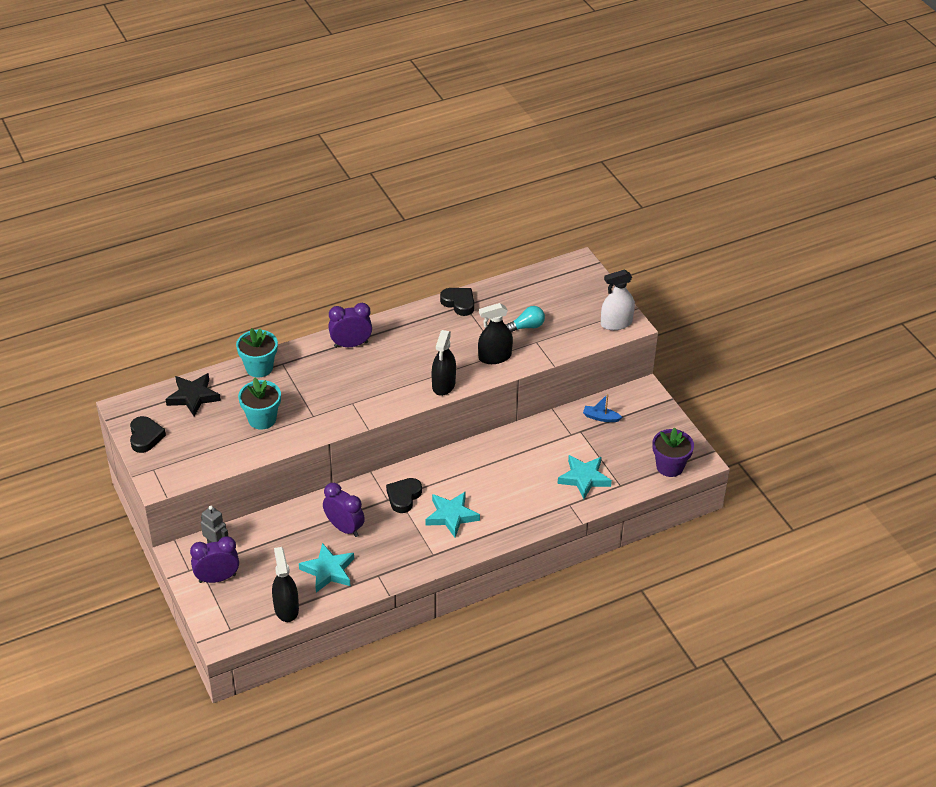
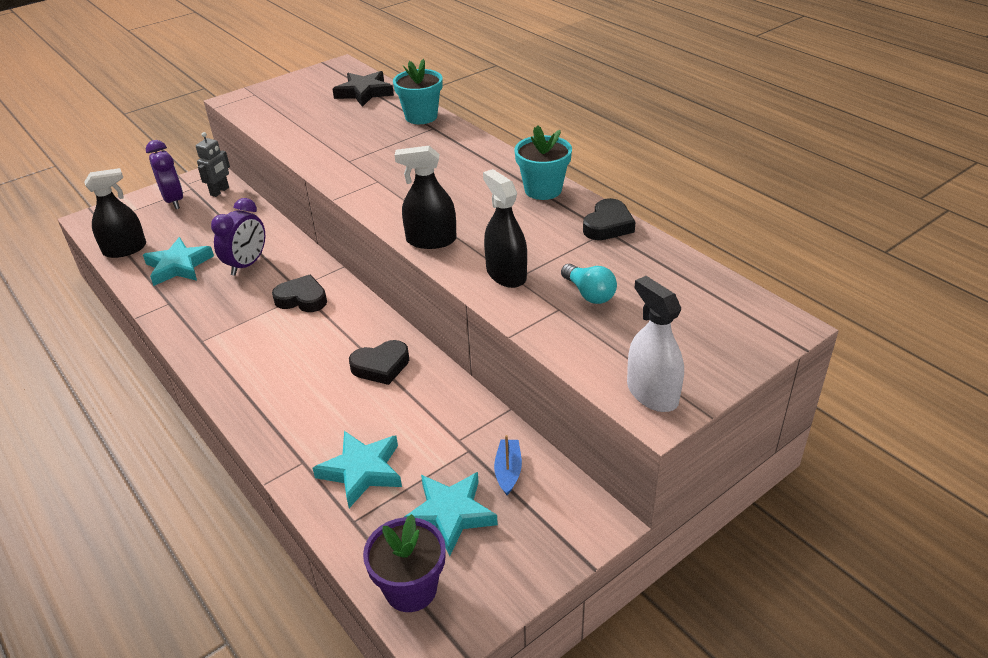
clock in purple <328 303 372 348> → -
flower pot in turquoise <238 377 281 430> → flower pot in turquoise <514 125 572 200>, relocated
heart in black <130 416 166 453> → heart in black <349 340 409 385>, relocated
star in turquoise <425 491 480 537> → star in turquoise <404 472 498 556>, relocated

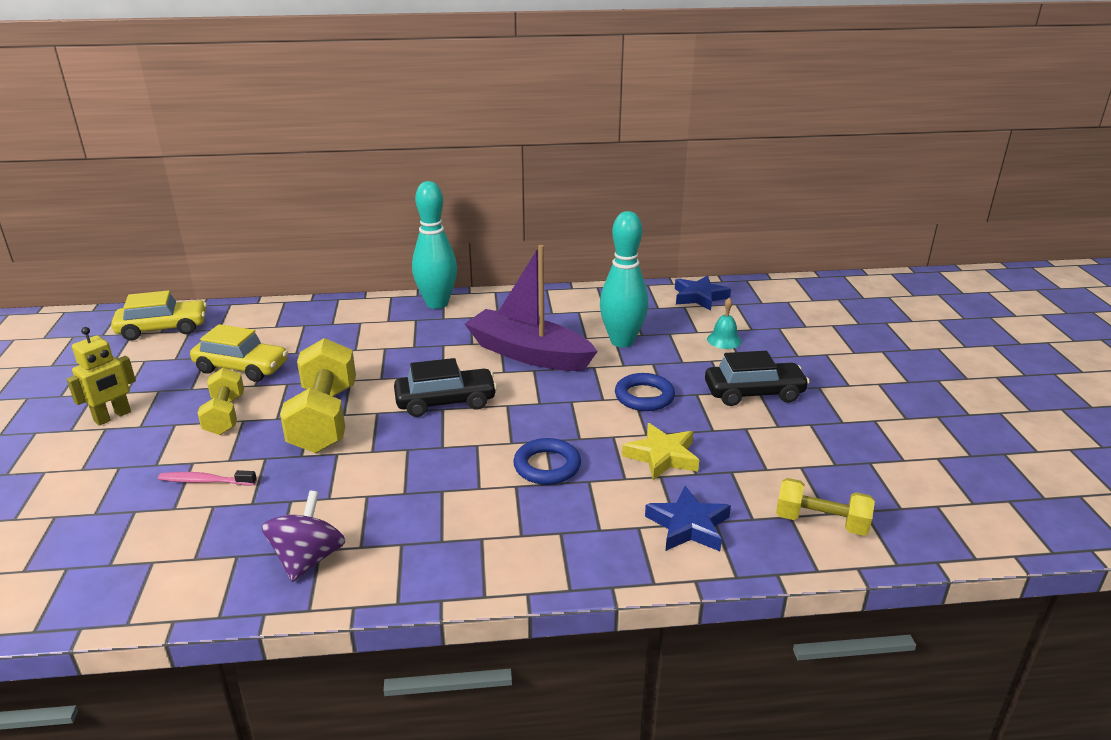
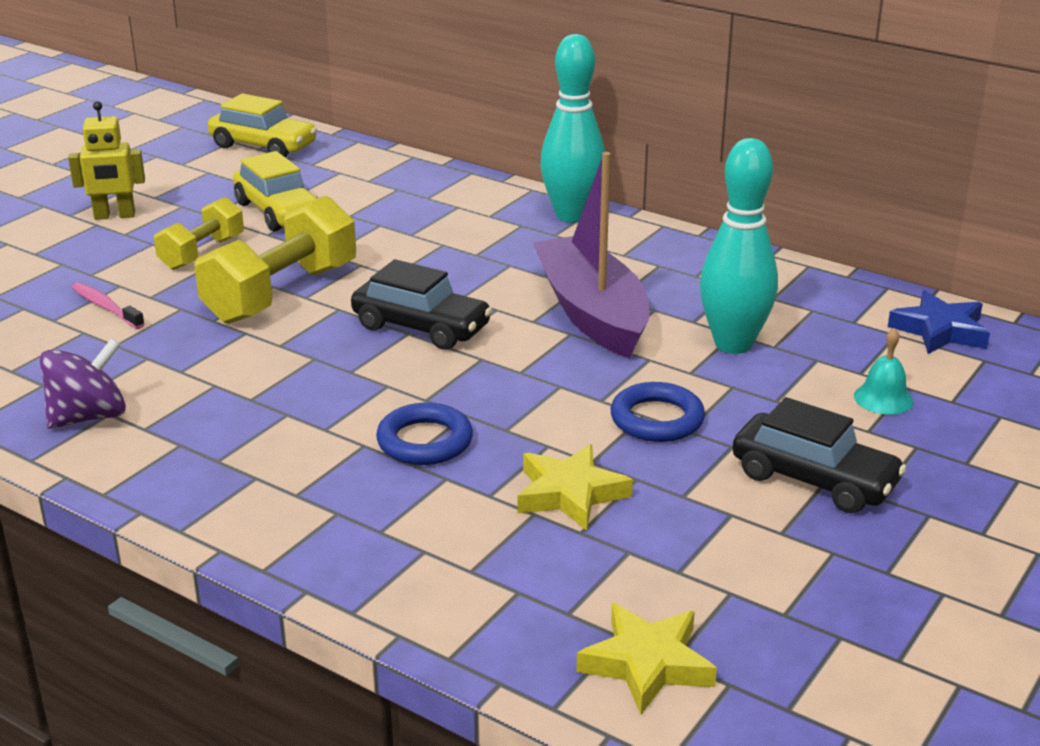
dumbbell in yellow <776 478 875 536> → star in yellow <576 603 717 714>
star in blue <645 486 731 551> → -

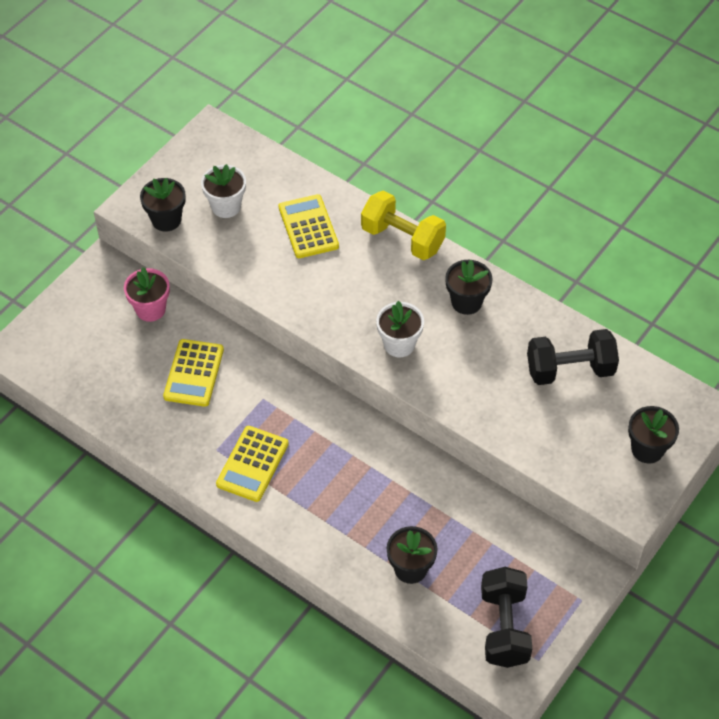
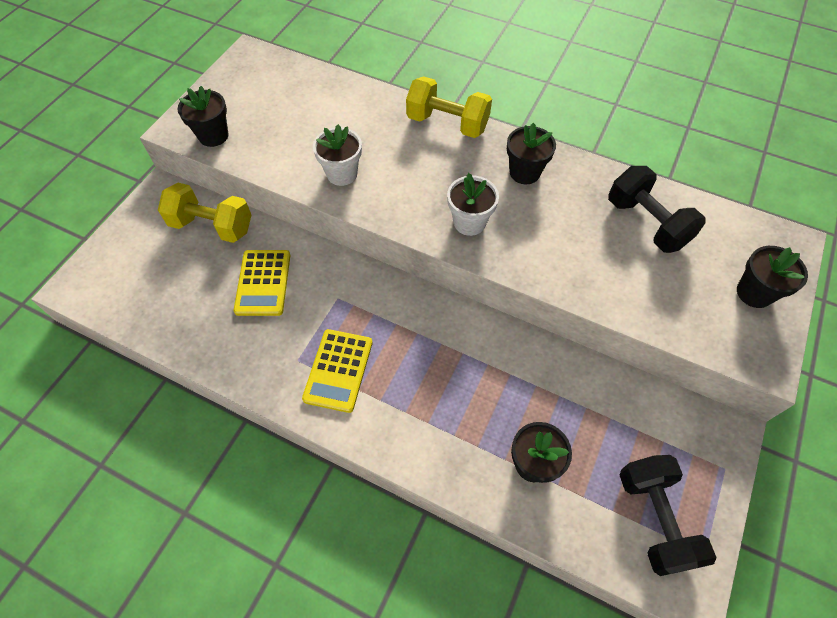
flower pot in white <201 164 246 218> → flower pot in white <313 124 362 186>, relocated
calculator in yellow <279 194 339 258> → -
flower pot in pink <124 267 170 322> → dumbbell in yellow <158 183 251 243>
dumbbell in black <527 329 619 385> → dumbbell in black <608 166 706 253>, 75 degrees clockwise

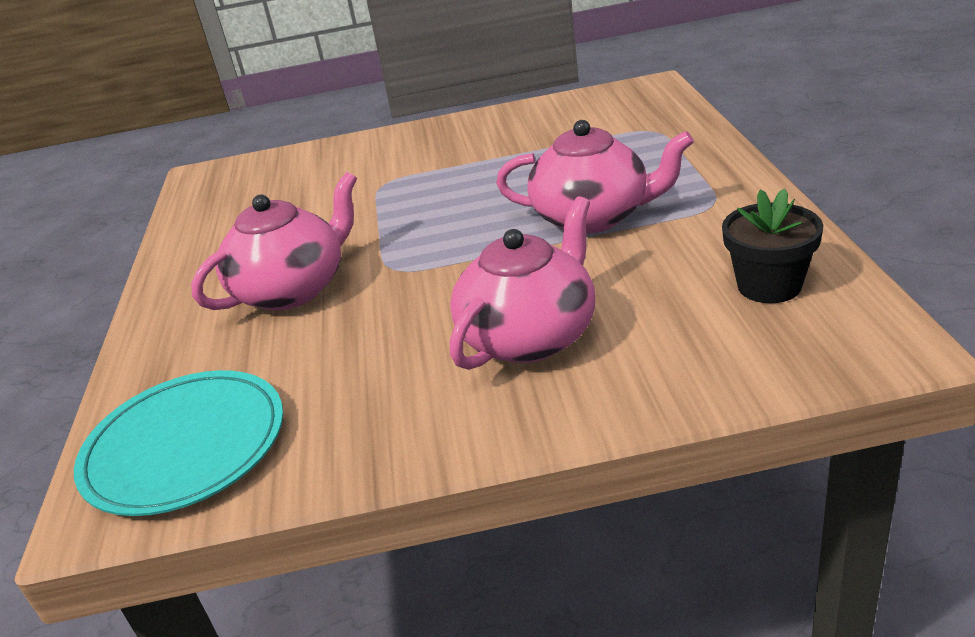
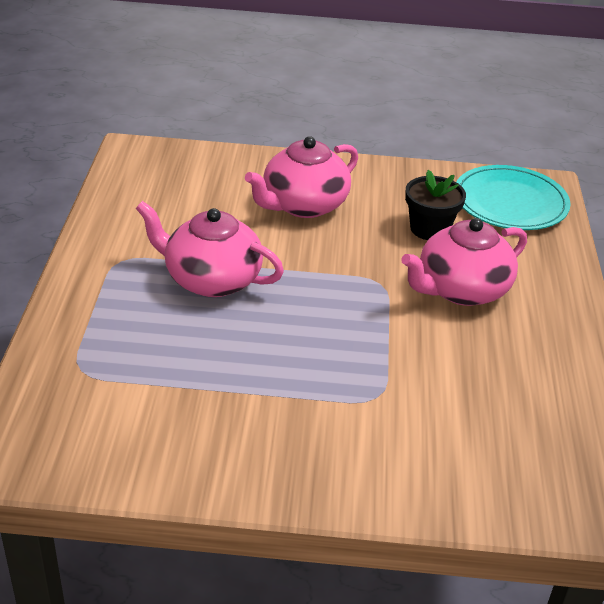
flower pot in black <722 188 823 303> → flower pot in black <405 170 466 240>, relocated

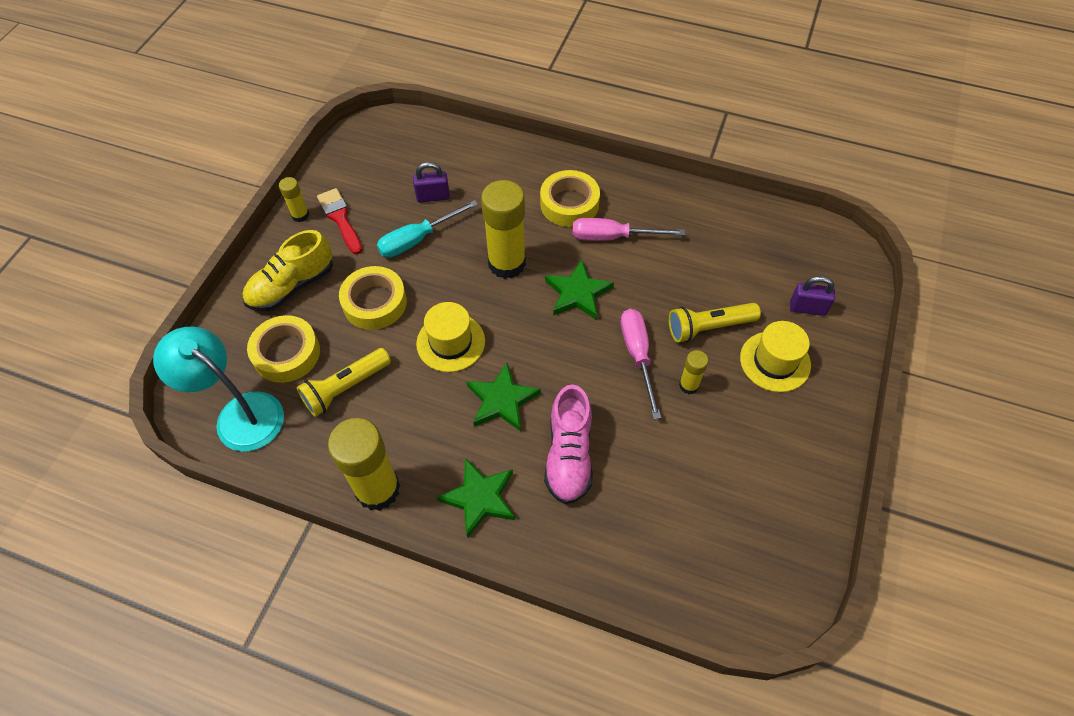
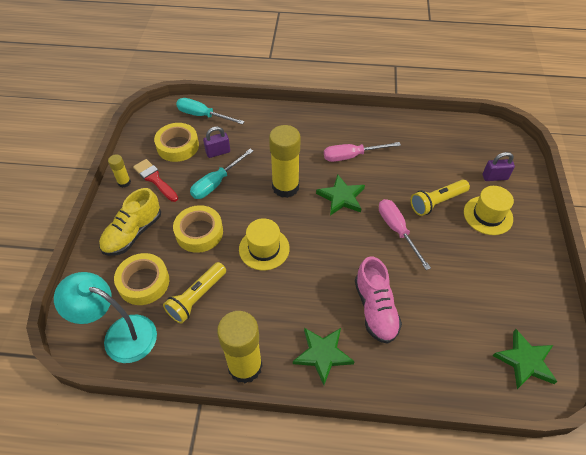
tape in yellow <540 170 600 227> → tape in yellow <154 123 199 162>, relocated
glue stick in yellow <679 350 709 394> → -
star in green <466 363 541 431> → star in green <493 329 558 389>, relocated
- → screwdriver in turquoise <176 98 245 125>

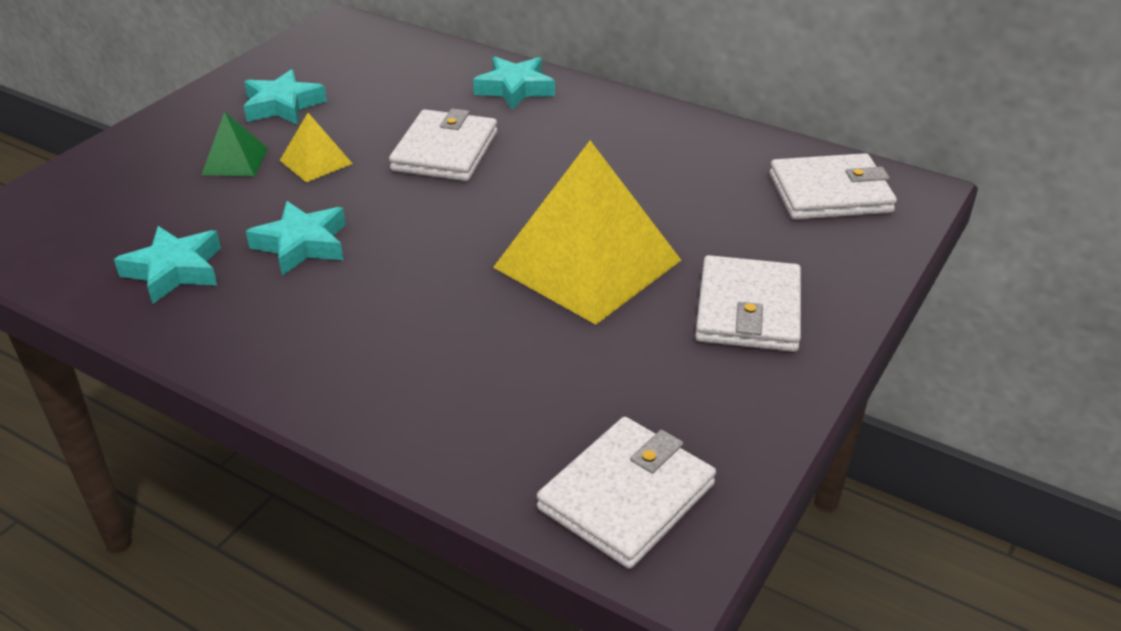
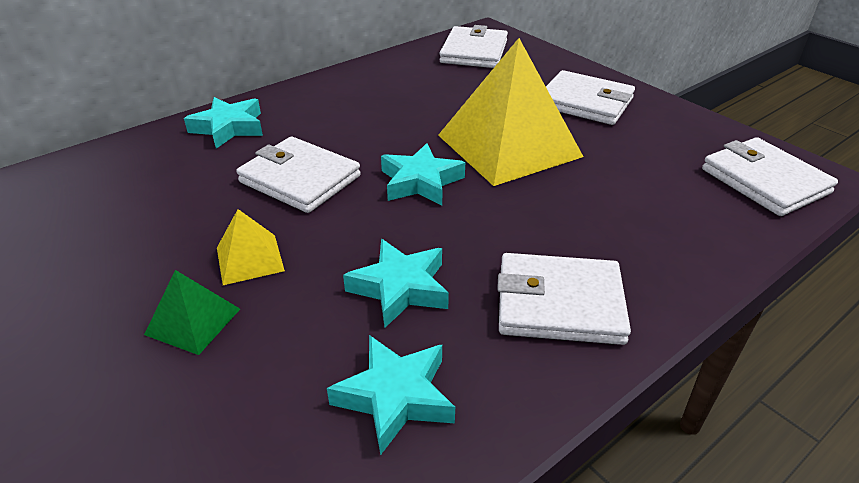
star in turquoise <244 69 327 125> → star in turquoise <381 143 465 205>, relocated
- → wallet in white <497 253 631 345>

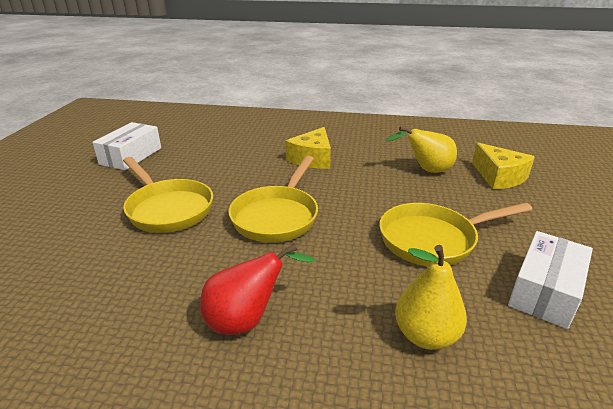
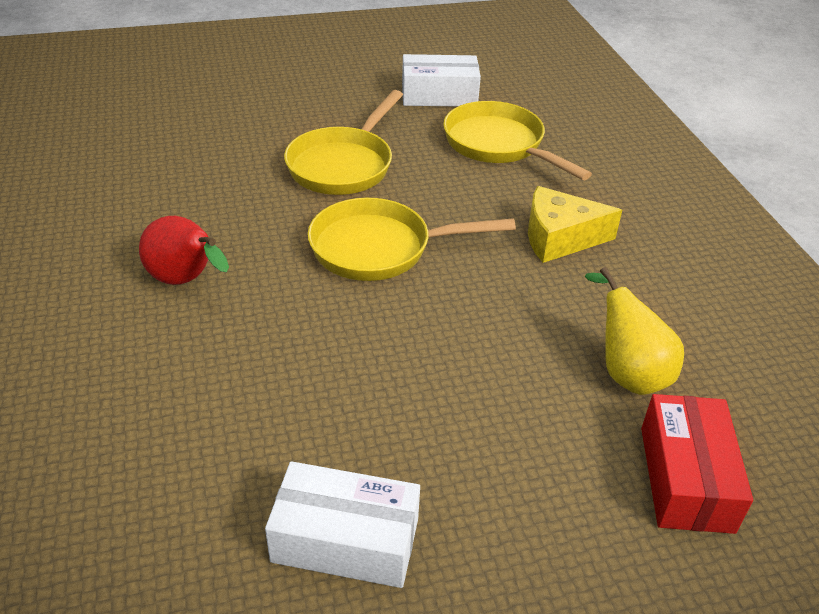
cheese in yellow <472 143 535 189> → box in red <641 394 753 534>
pan in yellow <379 202 532 266> → pan in yellow <443 101 592 180>, relocated
pear in yellow <395 245 467 350> → -

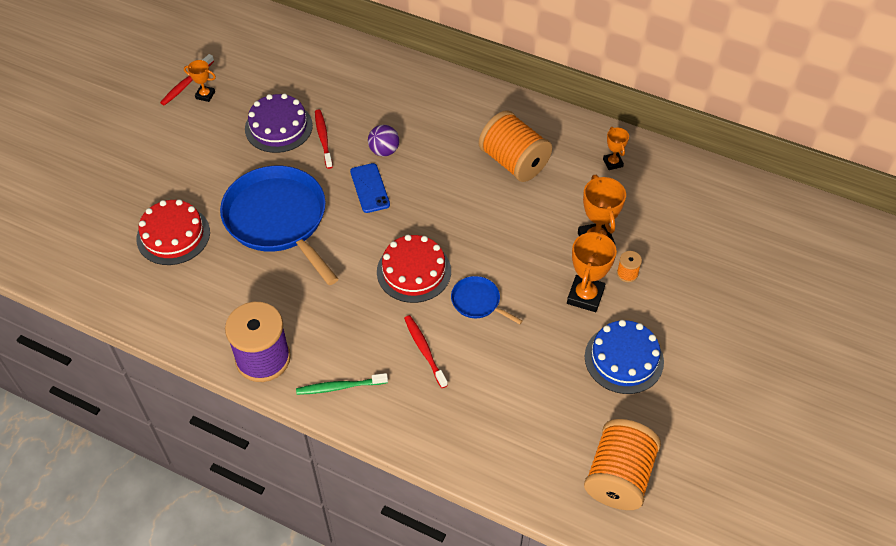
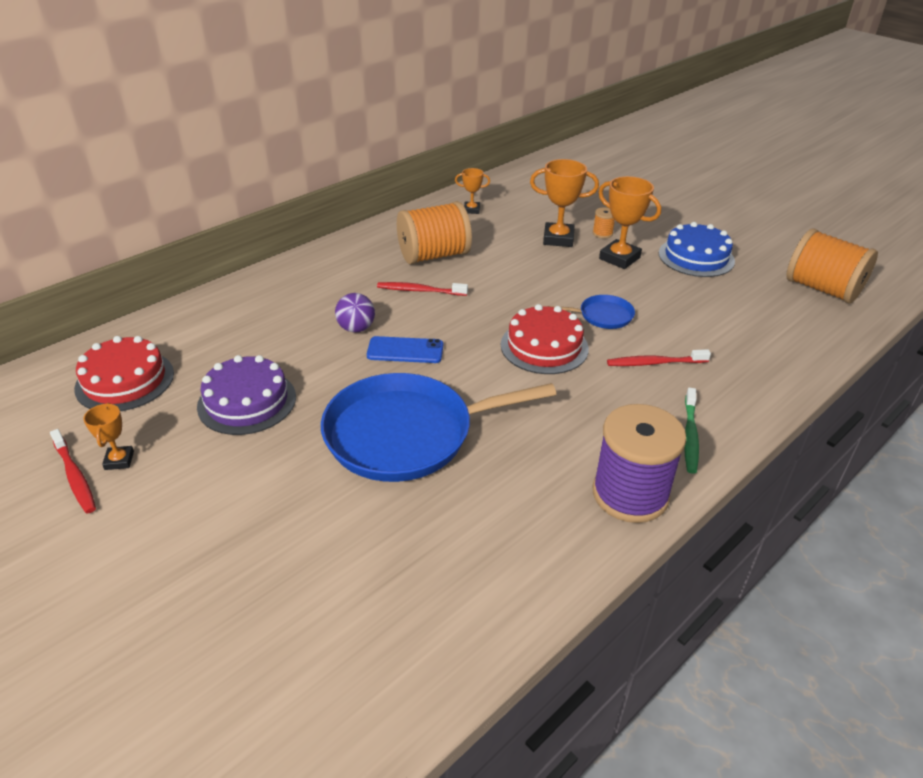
trophy in orange <184 60 216 102> → trophy in orange <83 403 134 470>, 45 degrees counterclockwise
toothbrush in red <315 109 333 169> → toothbrush in red <377 282 468 296>, relocated
cake in red <136 199 210 265> → cake in red <74 336 174 411>, relocated
pan in blue <451 276 523 324> → pan in blue <548 295 635 329>, 150 degrees counterclockwise

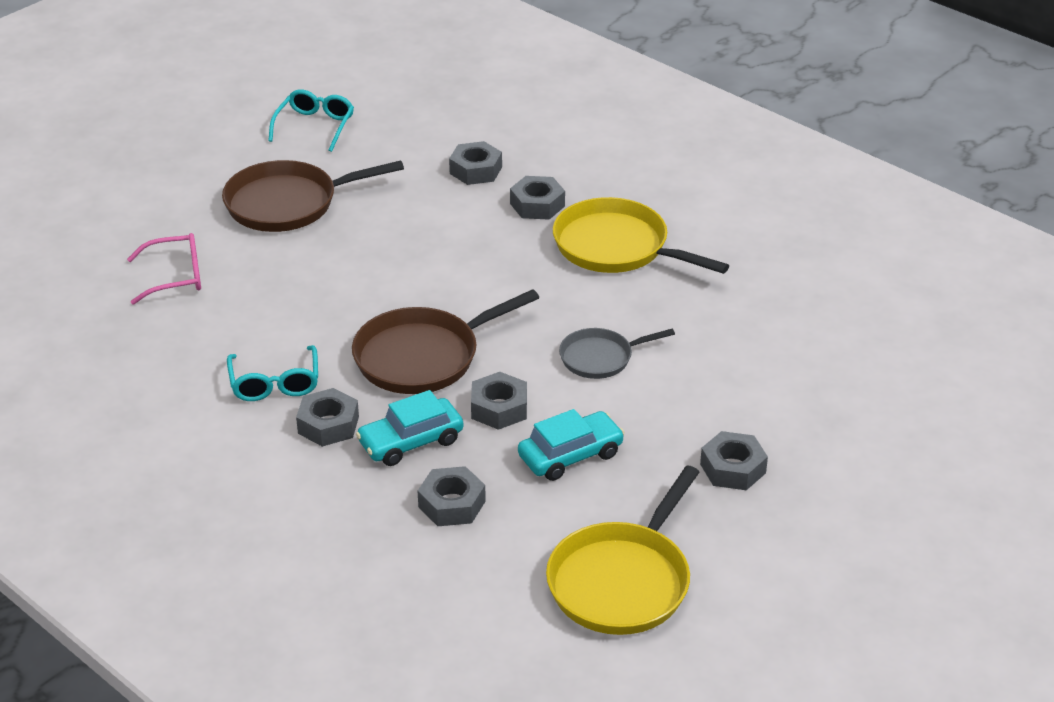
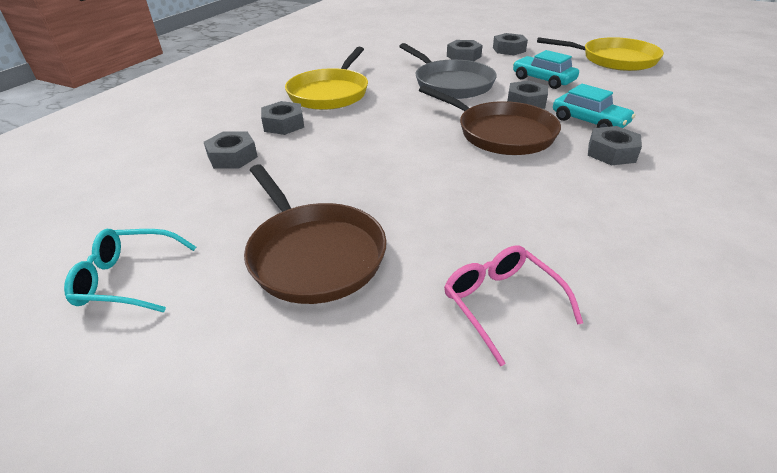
pan in grey <559 328 675 379> → pan in grey <399 43 497 99>, x1.71
glasses in turquoise <227 345 318 401> → -
nut in grey <418 466 486 526> → nut in grey <447 40 483 61>, relocated

